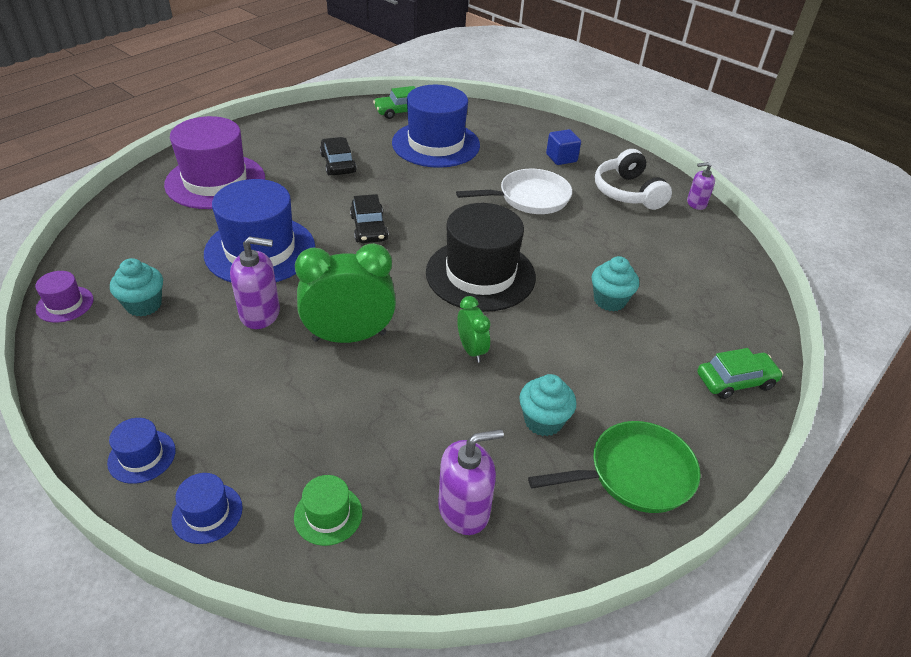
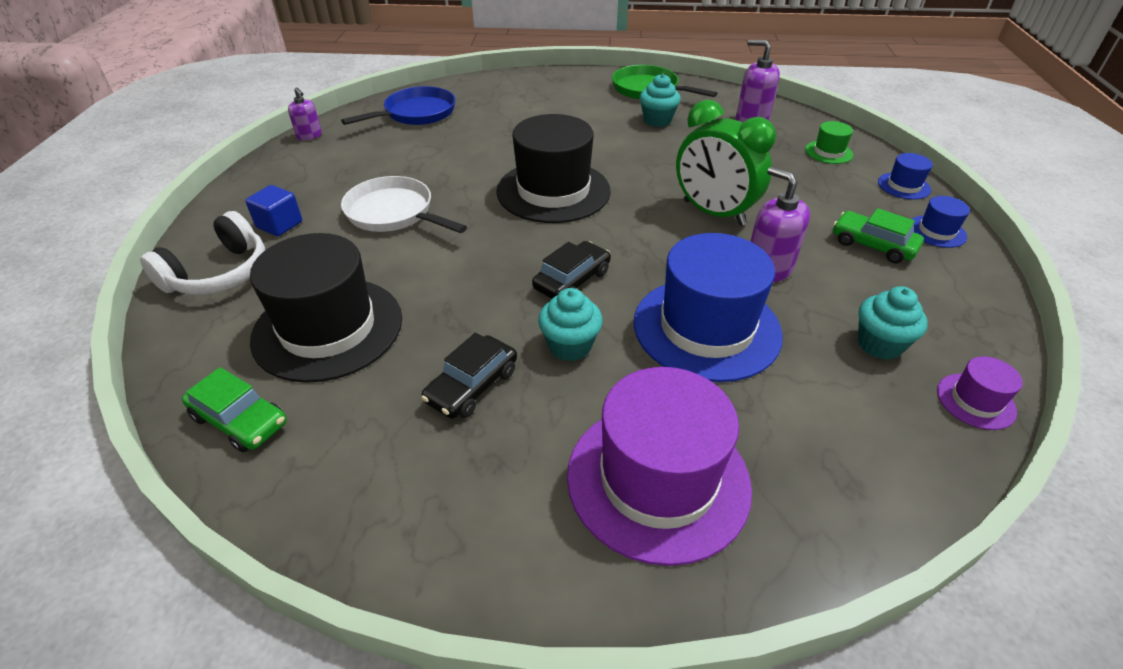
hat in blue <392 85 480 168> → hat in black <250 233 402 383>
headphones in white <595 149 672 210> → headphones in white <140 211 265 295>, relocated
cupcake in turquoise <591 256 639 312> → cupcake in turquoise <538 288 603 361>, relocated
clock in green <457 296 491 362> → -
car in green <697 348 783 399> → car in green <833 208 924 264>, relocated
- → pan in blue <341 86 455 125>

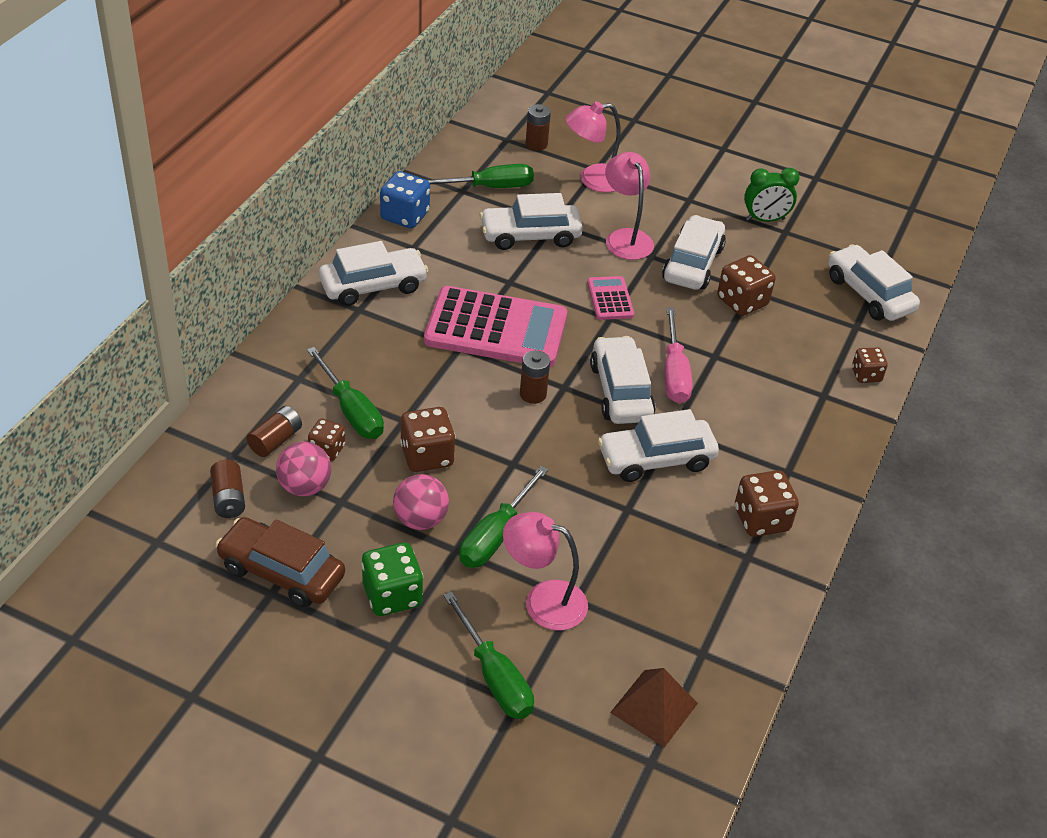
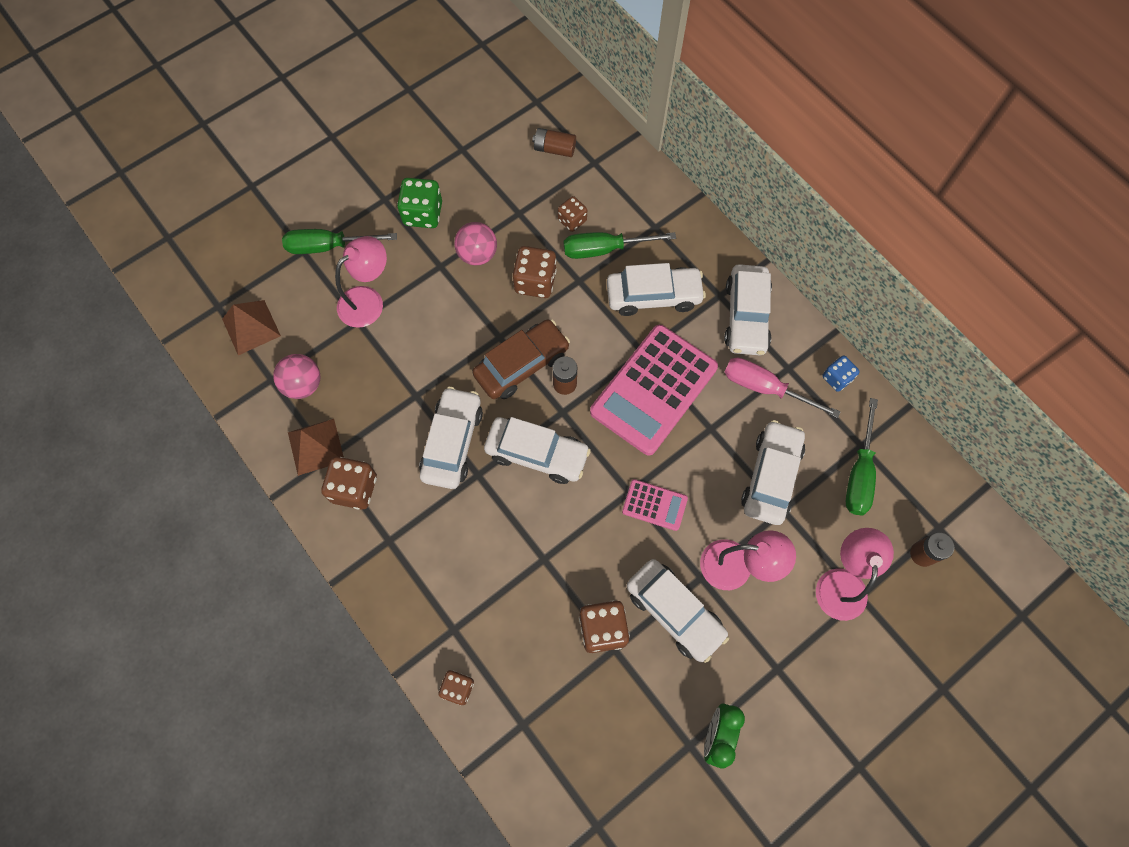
dice in blue <380 171 430 228> → dice in blue <822 356 860 392>, x0.62
car in white <828 244 920 321> → car in white <607 263 706 316>, relocated
screwdriver in pink <664 307 693 403> → screwdriver in pink <724 358 840 418>, relocated
battery in brown <247 406 302 457> → -
ball in pink <276 442 332 496> → ball in pink <273 354 320 399>, relocated
screwdriver in green <459 466 549 568> → -
car in brown <215 517 345 608> → car in brown <473 319 570 399>, relocated
- → pyramid in brown <288 419 344 476>

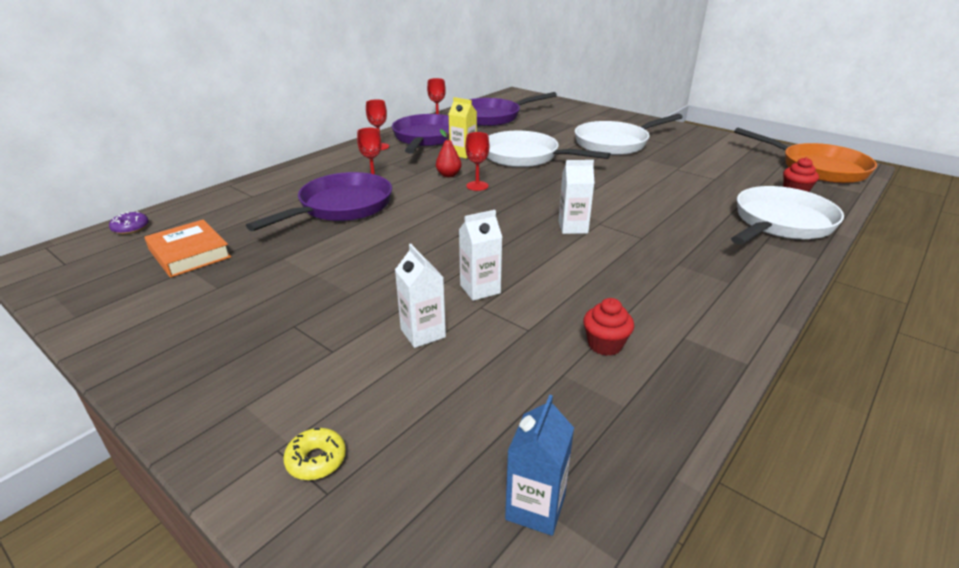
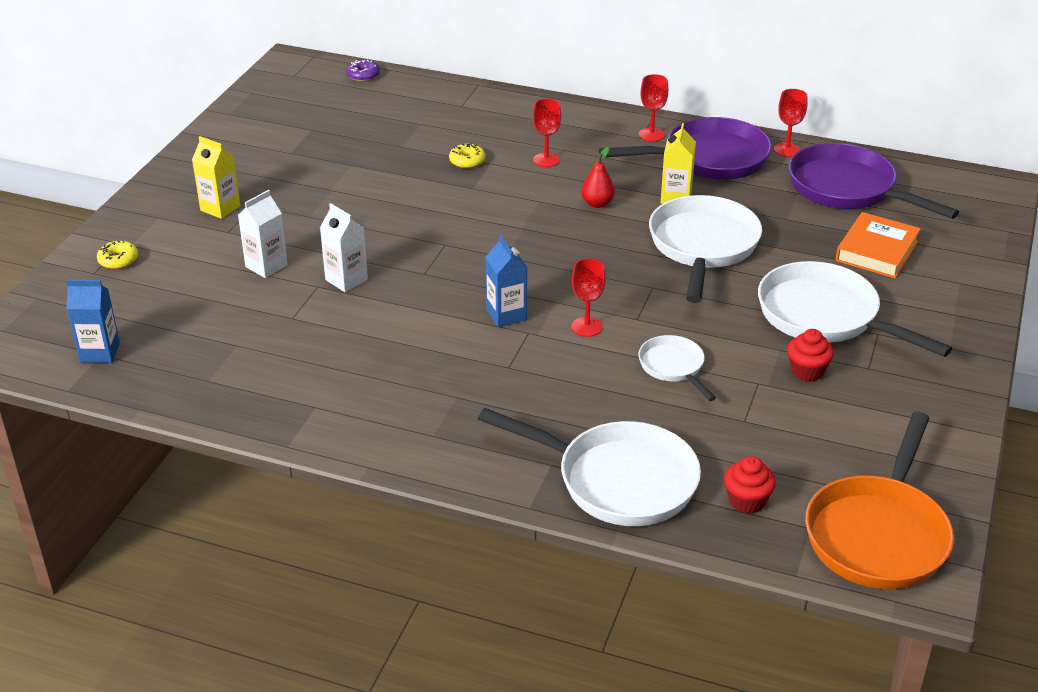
goblet in red <465 132 489 191> → goblet in red <571 258 606 337>, relocated
carton in white <558 160 594 234> → carton in blue <486 235 527 327>
pan in purple <246 172 392 231> → donut in yellow <449 143 485 168>
book in orange <145 219 231 278> → book in orange <835 212 921 279>, relocated
cupcake in red <583 298 634 356> → cupcake in red <787 329 834 382>, relocated
- → carton in yellow <192 136 240 219>
- → pan in white <638 335 716 401>

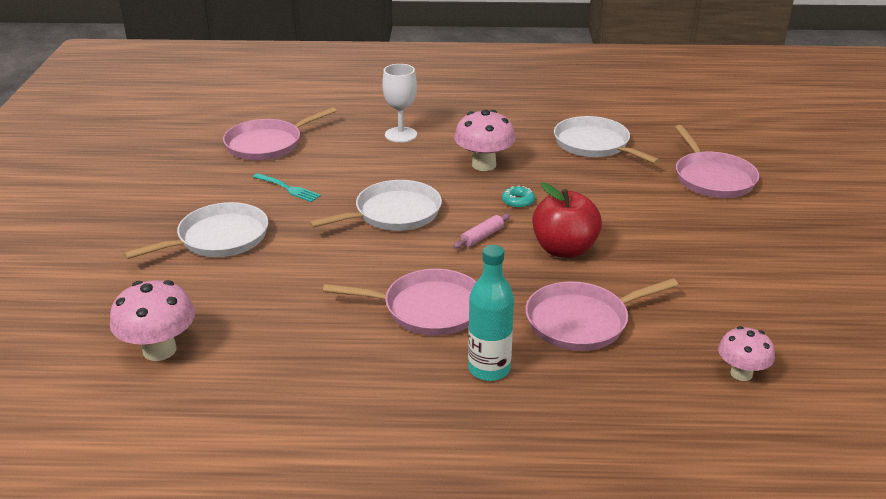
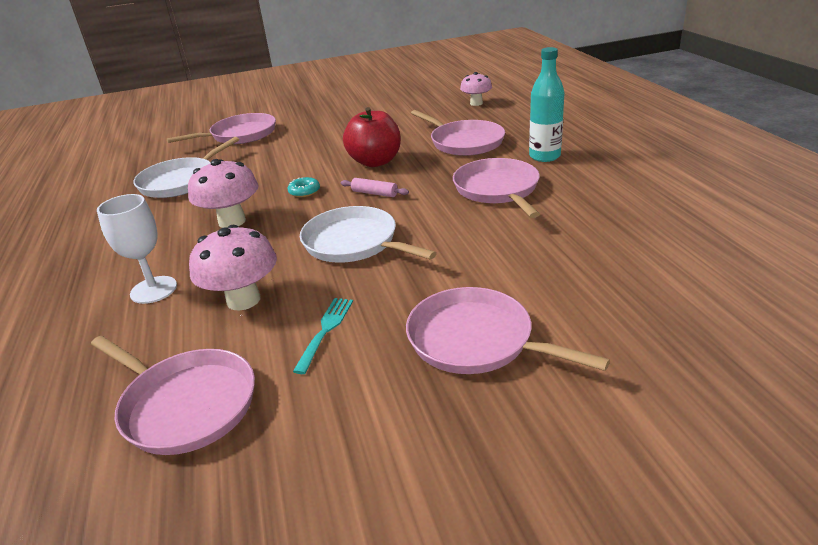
pan in white <123 202 268 259> → pan in pink <406 287 610 374>
mushroom in pink <110 280 195 361> → mushroom in pink <189 225 277 311>, relocated

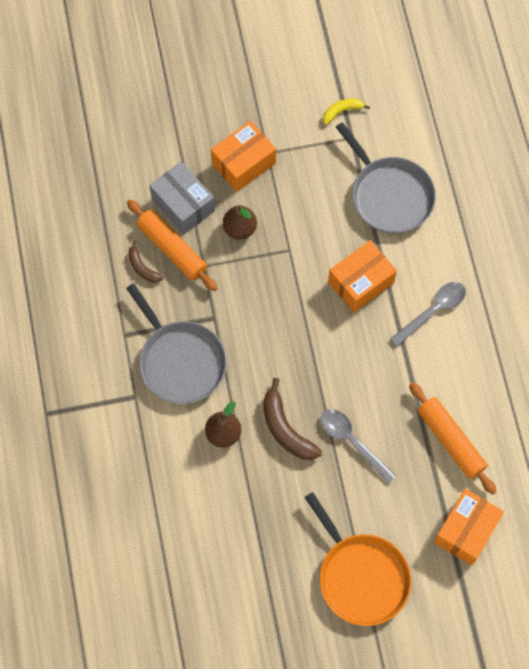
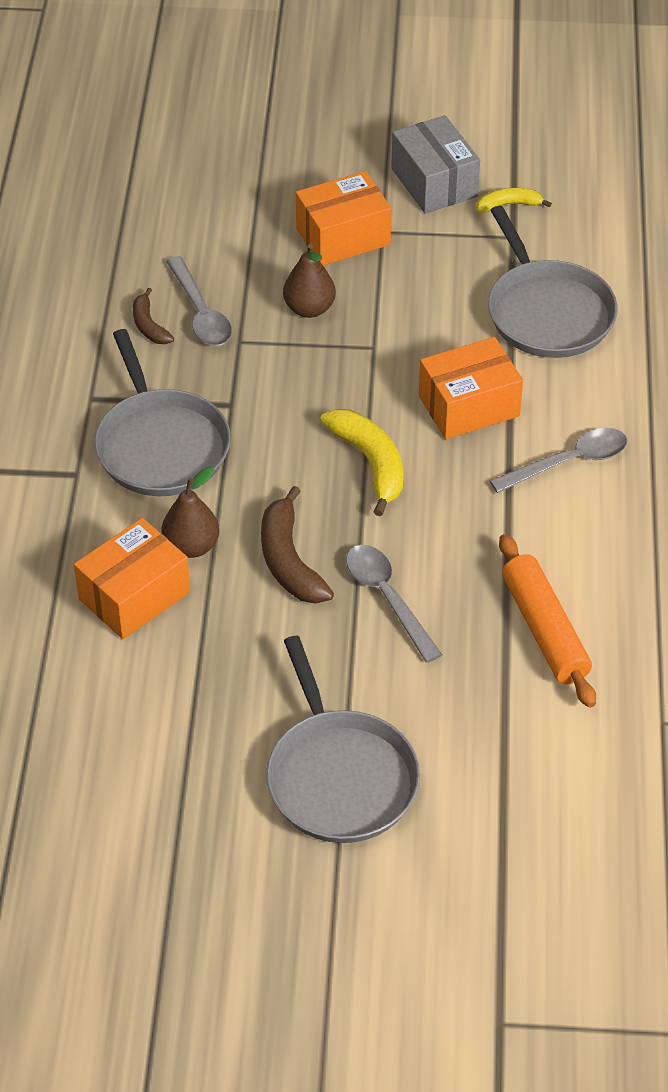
box in grey <149 162 215 234> → box in grey <391 115 480 213>, relocated
rolling pin in orange <127 200 217 291> → spoon in grey <166 256 232 346>
box in orange <434 489 504 565> → box in orange <74 518 190 639>, relocated
pan in orange <305 492 411 626> → pan in grey <266 636 420 843>
- → banana in yellow <320 409 403 517>

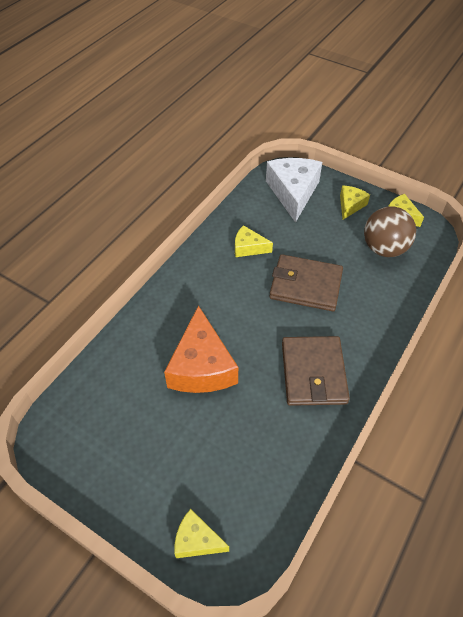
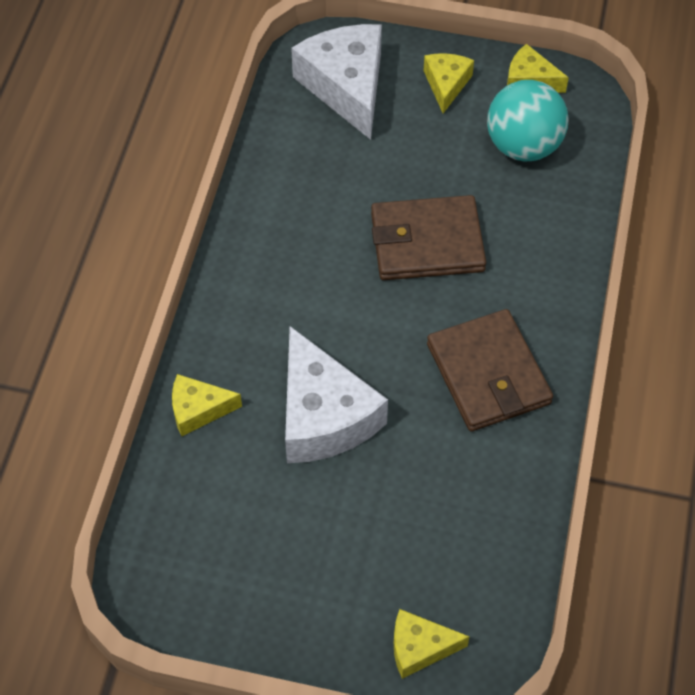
ball in brown <364 207 416 257> → ball in turquoise <487 80 569 161>
cheese in yellow <235 225 273 257> → cheese in yellow <172 374 242 436>, relocated
cheese in orange <164 305 238 393> → cheese in white <285 326 388 463>

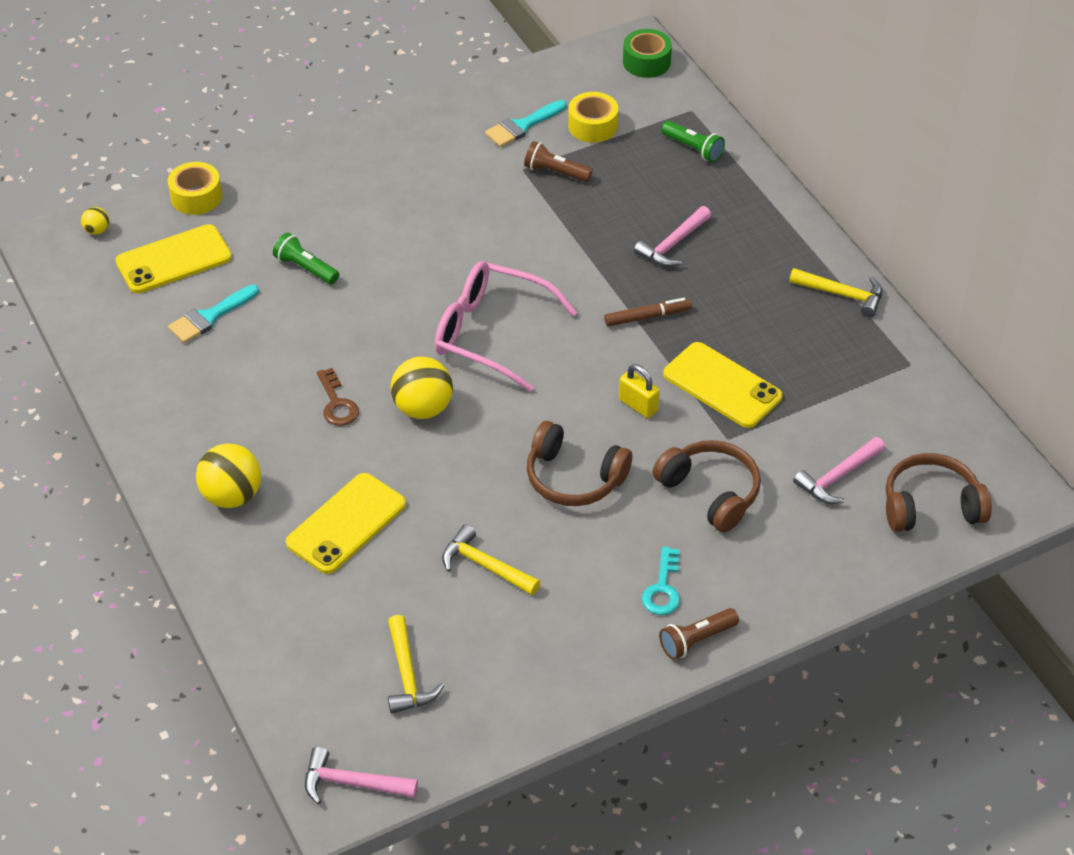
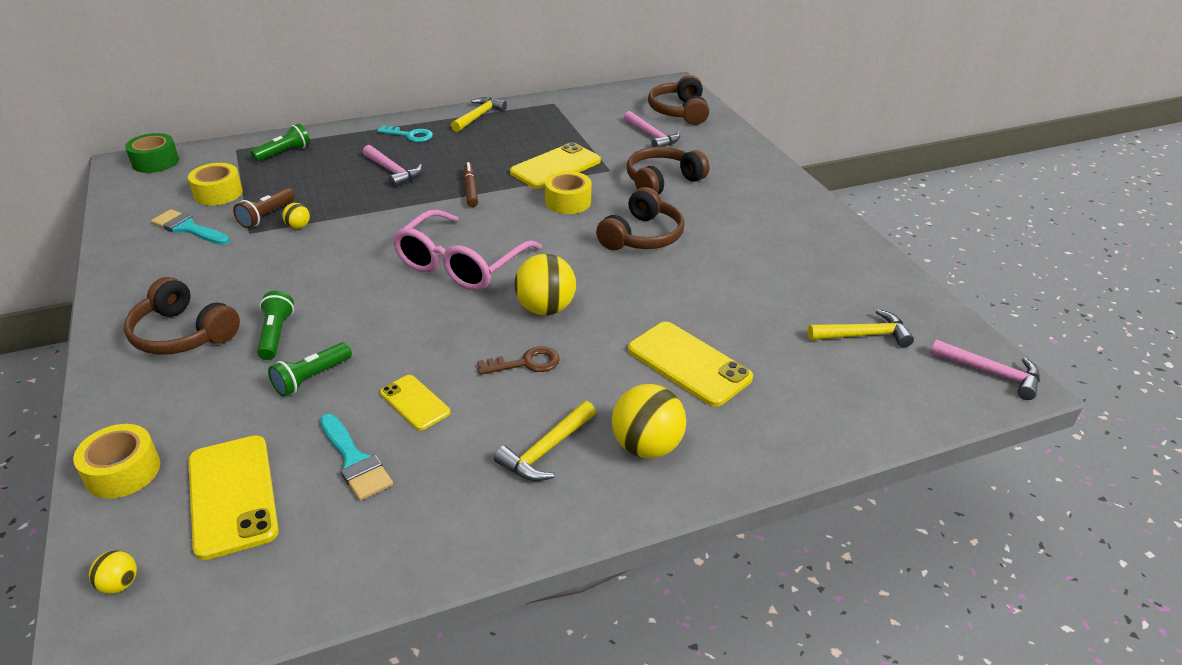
brush in turquoise <485 100 566 147> → brush in turquoise <151 209 230 245>, 150 degrees clockwise
padlock in yellow <619 364 660 418> → tape in yellow <545 171 592 214>
hammer in yellow <442 524 540 595> → hammer in yellow <494 401 596 481>, relocated
key in turquoise <642 547 680 615> → key in turquoise <377 125 433 142>, relocated
flashlight in brown <659 608 739 660> → -
hammer in pink <305 747 418 804> → hammer in pink <930 339 1040 400>, 75 degrees counterclockwise
- → ball in yellow <282 203 310 229>
- → headphones in brown <124 277 240 355>
- → flashlight in green <257 291 294 360>
- → phone in yellow <380 375 450 430>

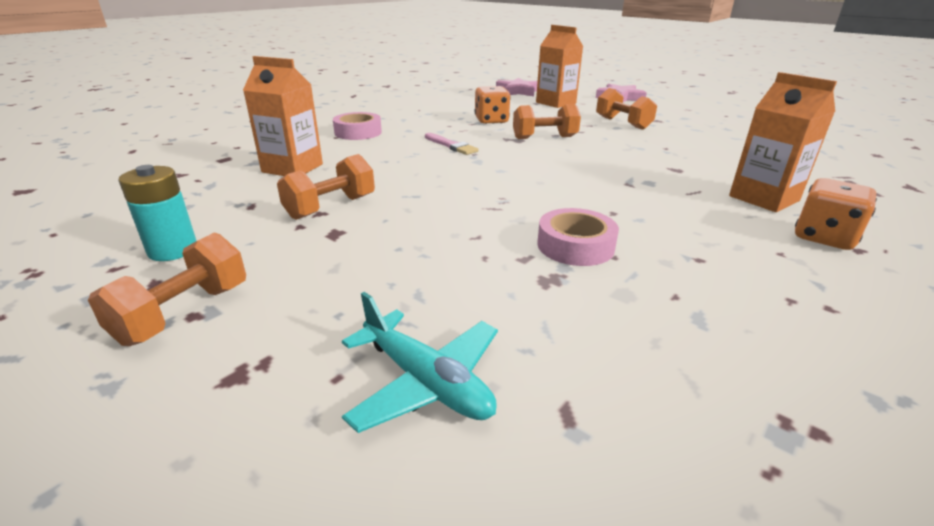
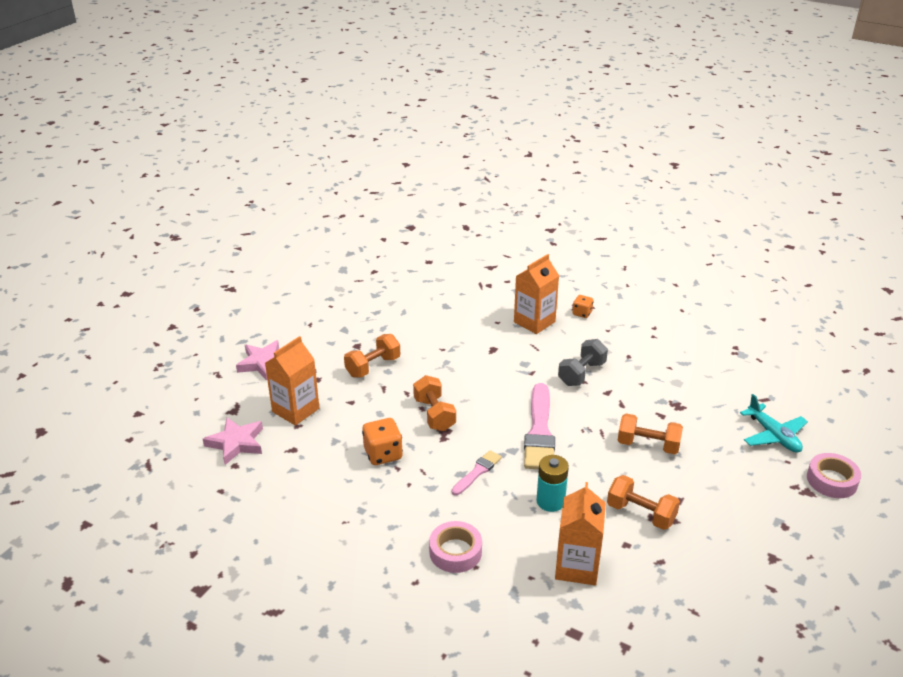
battery in turquoise <118 165 196 261> → battery in turquoise <536 455 569 512>, relocated
dice in orange <795 178 877 250> → dice in orange <572 295 593 318>, x0.61
tape in pink <537 208 619 266> → tape in pink <807 453 861 498>, relocated
dumbbell in orange <88 232 246 346> → dumbbell in orange <617 413 683 454>, relocated
plane in turquoise <342 292 498 433> → plane in turquoise <740 394 808 453>, 120 degrees clockwise
- → dumbbell in grey <558 339 608 386>
- → brush in pink <524 383 555 469>

